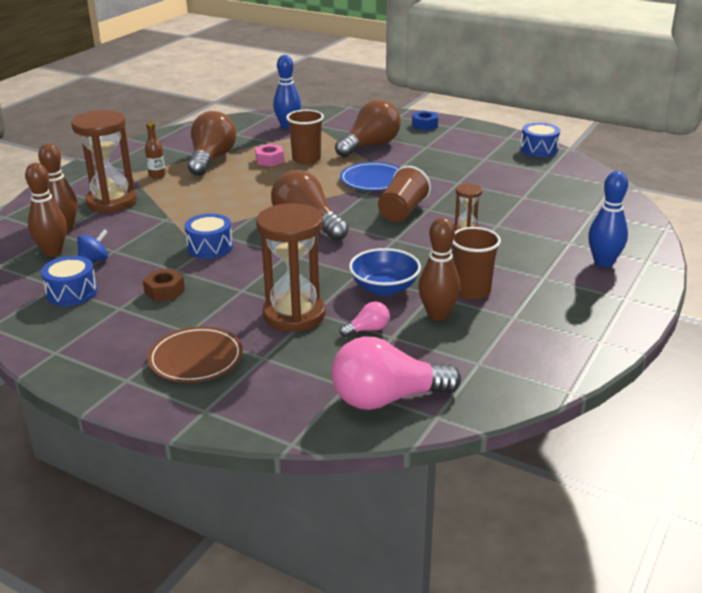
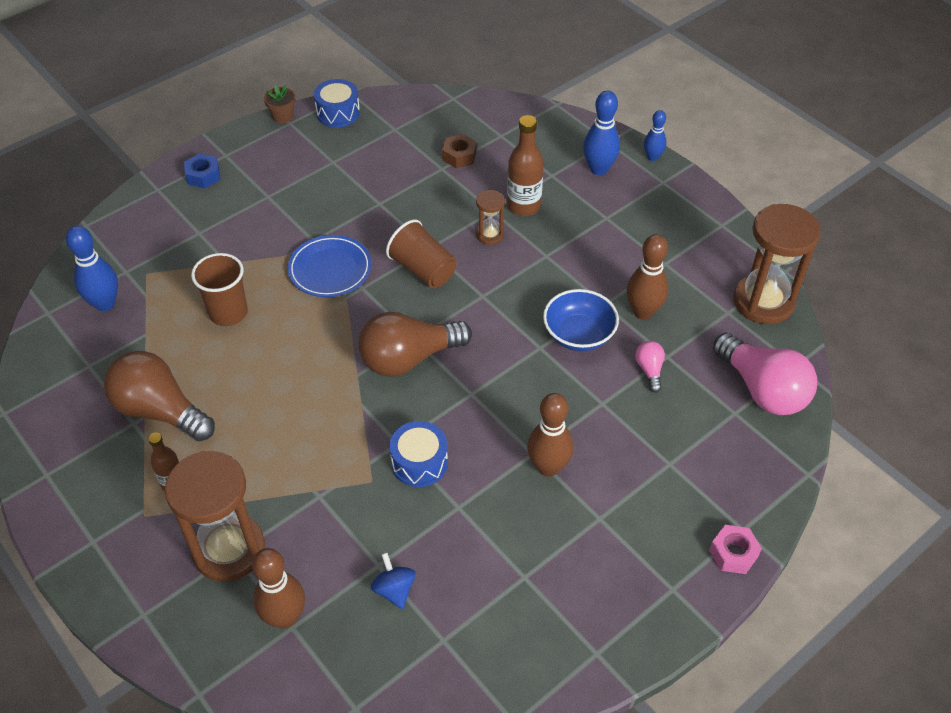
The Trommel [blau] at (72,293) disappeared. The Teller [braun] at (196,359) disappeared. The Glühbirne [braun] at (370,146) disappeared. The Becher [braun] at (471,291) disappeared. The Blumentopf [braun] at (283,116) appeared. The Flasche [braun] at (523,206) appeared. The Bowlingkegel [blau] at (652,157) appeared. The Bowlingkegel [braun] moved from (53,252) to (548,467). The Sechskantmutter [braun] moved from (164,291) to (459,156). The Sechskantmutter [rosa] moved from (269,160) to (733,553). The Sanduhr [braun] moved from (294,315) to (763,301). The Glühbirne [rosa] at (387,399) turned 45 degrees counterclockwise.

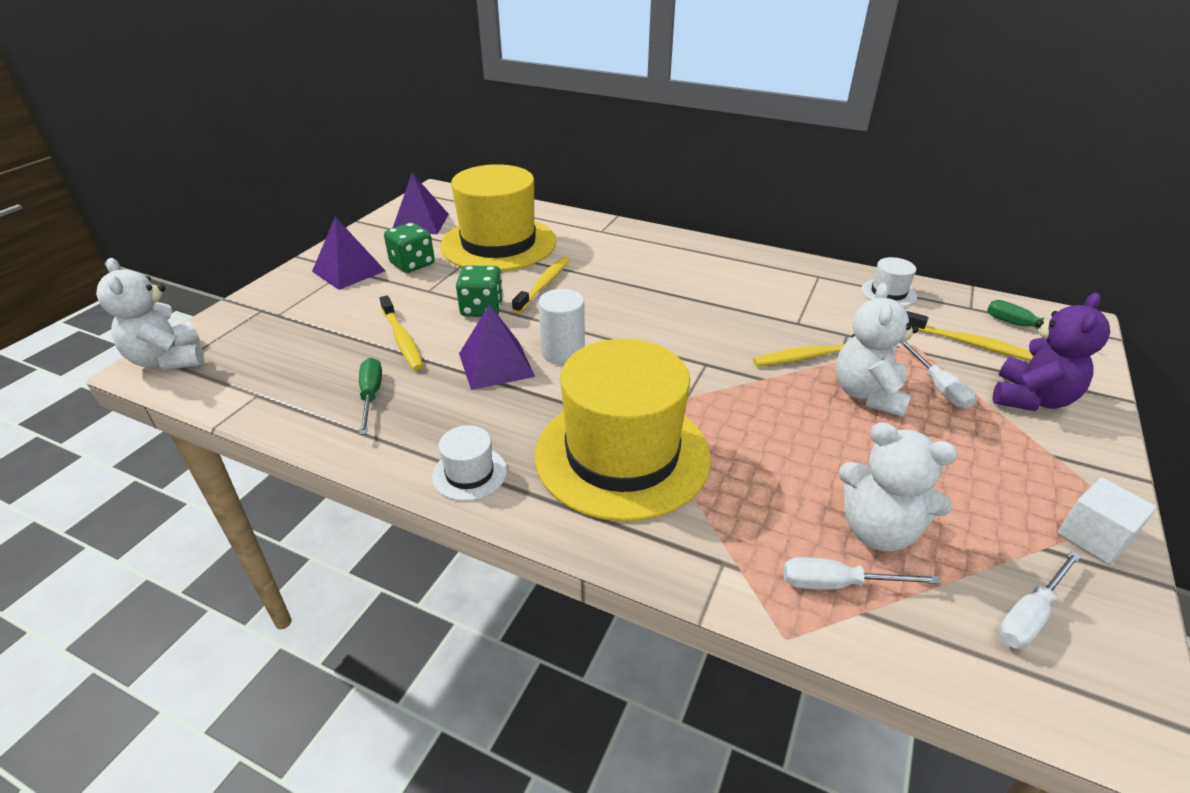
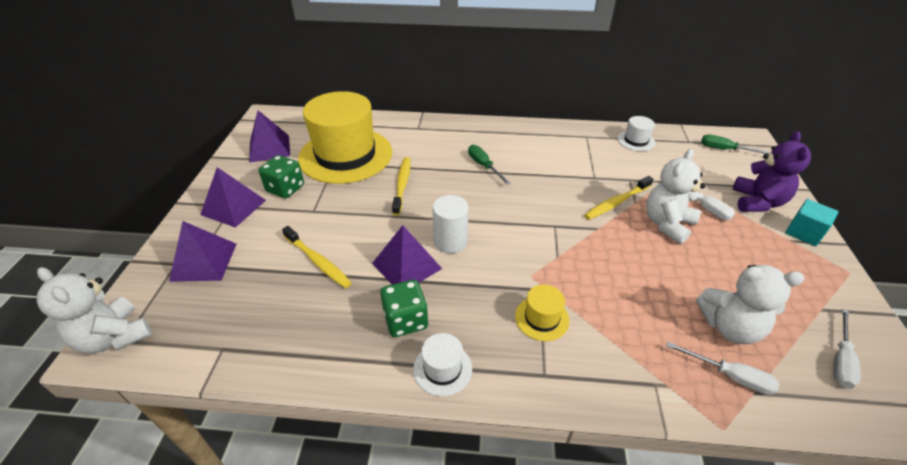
The Zahnbürste [gelb] at (969,344) disappeared. The Kubus [weiß] at (1093,537) disappeared. The Pyramide [lila] at (204,261) appeared. The Kubus [türkis] at (804,232) appeared. The Schraubenzieher [grün] moved from (371,395) to (484,166). The Spielwürfel [grün] moved from (482,309) to (406,320). The Schraubenzieher [weiß] at (838,584) turned 135 degrees counterclockwise. The Teddybär [weiß] at (867,394) turned 45 degrees clockwise. The Hut [gelb] at (622,455) changed to 0.41 times the size.

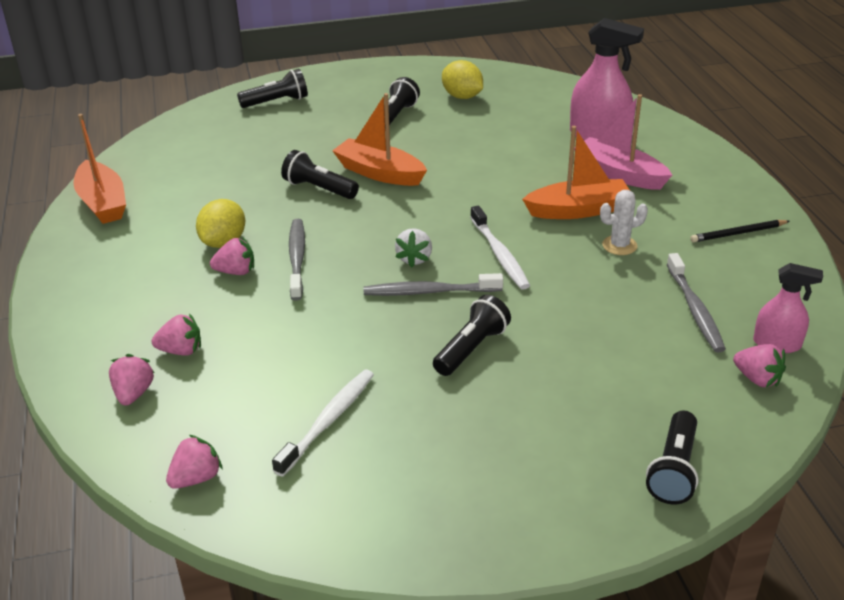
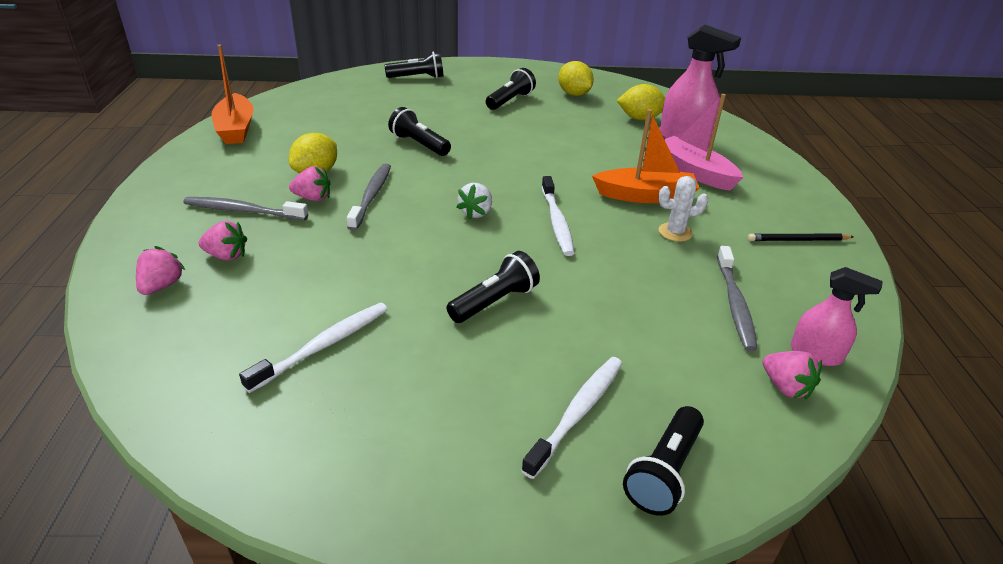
The Erdbeere [rosa] at (196,478) disappeared. The Boot [orange] at (379,173) disappeared. The Zahnbürste [weiß] at (577,413) appeared. The Zitrone [gelb] at (640,118) appeared. The Zahnbürste [grau] moved from (430,292) to (243,211).

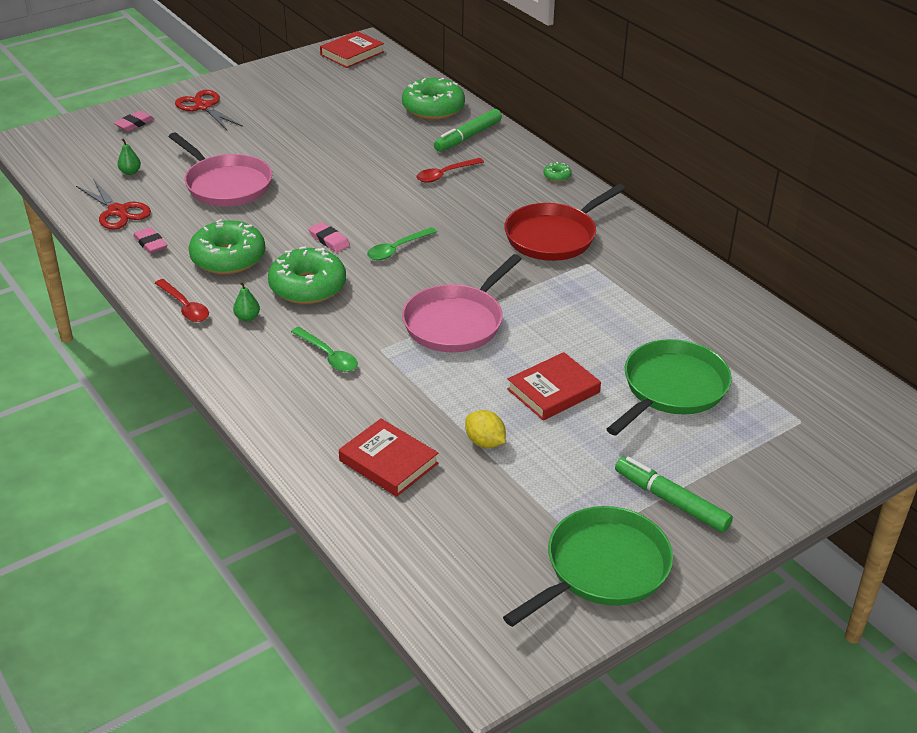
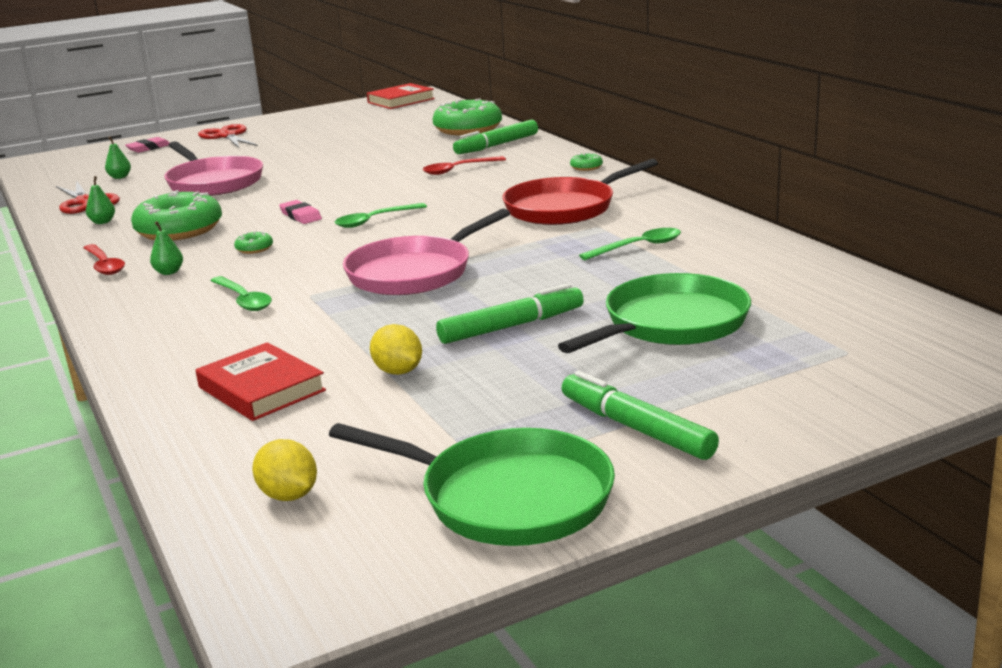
The Zitrone [gelb] at (288,495) appeared. The Löffel [grün] at (638,247) appeared. The Radiergummi [rosa] at (150,243) was replaced by the Birne [grün] at (102,222). The Buch [rot] at (553,391) was replaced by the Filzstift [grün] at (510,326). The Pfanne [grün] at (602,568) turned 60 degrees clockwise. The Donut [grün] at (308,286) changed to 0.41 times the size.

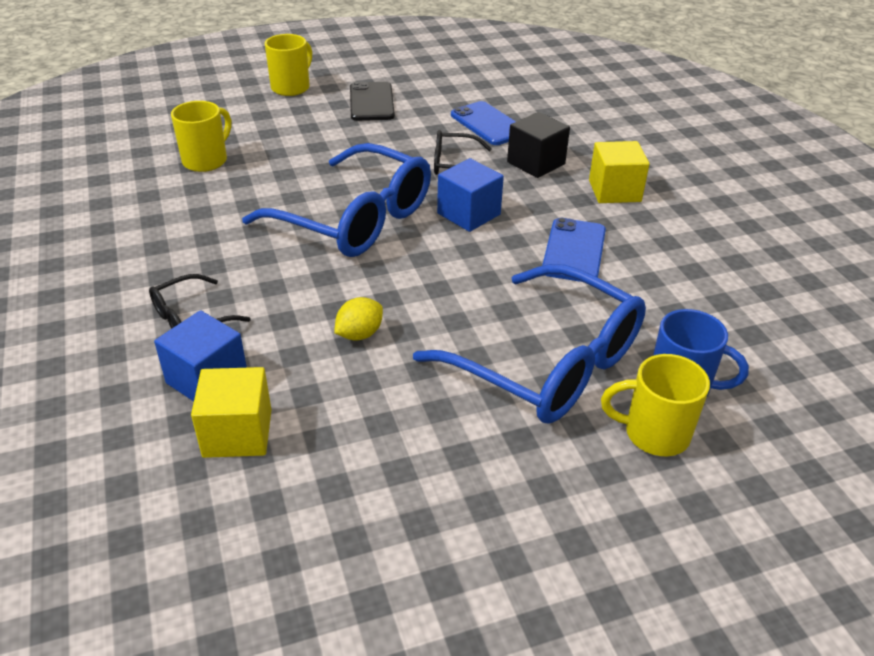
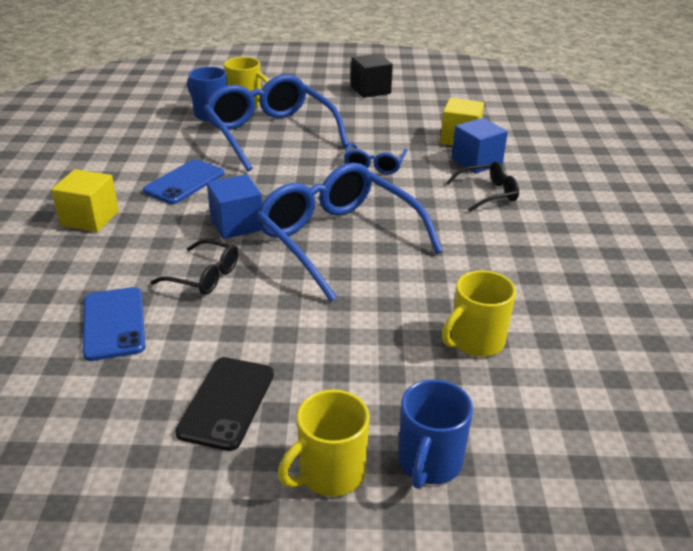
The Tasse [blau] at (429,463) appeared. The Kubus [schwarz] moved from (536,163) to (370,90). The Zitrone [gelb] at (359,334) was replaced by the Brille [blau] at (374,165).

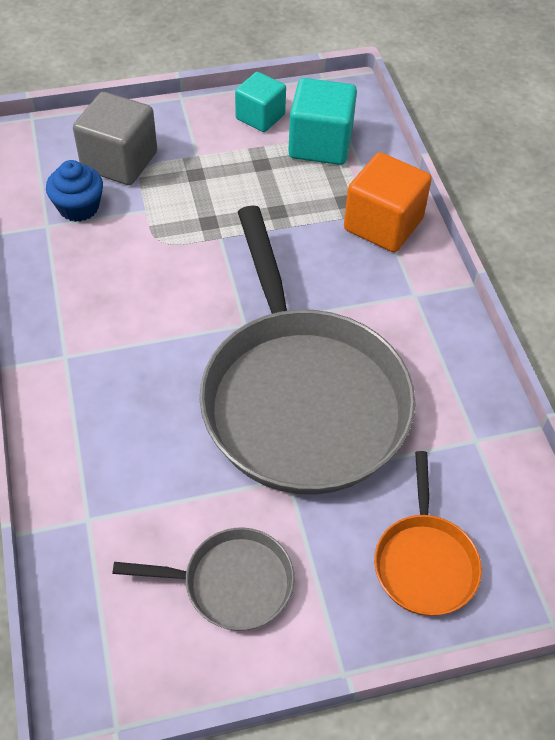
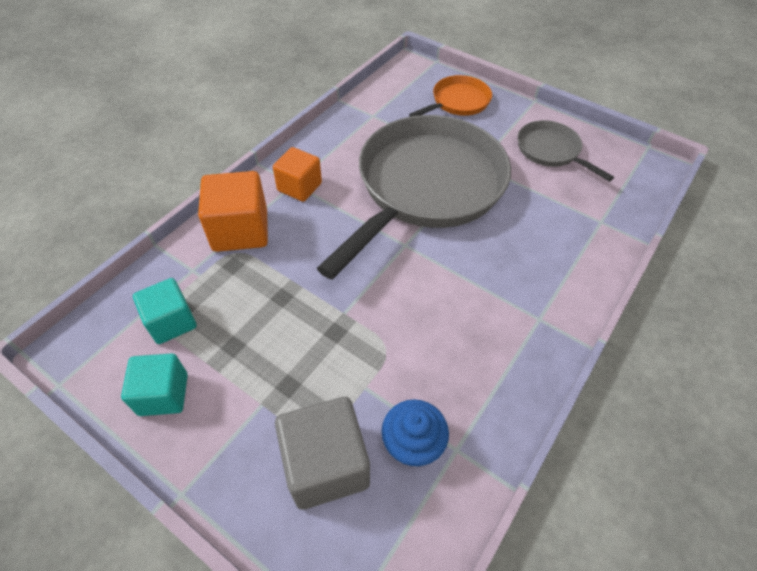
The Kubus [orange] at (299,187) appeared. The Kubus [türkis] at (320,144) changed to 0.66 times the size.

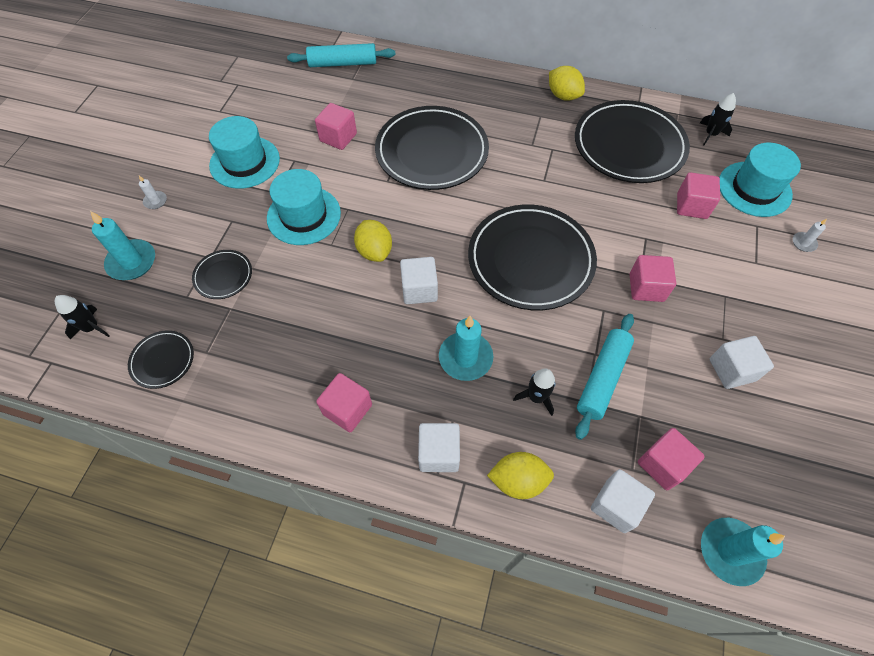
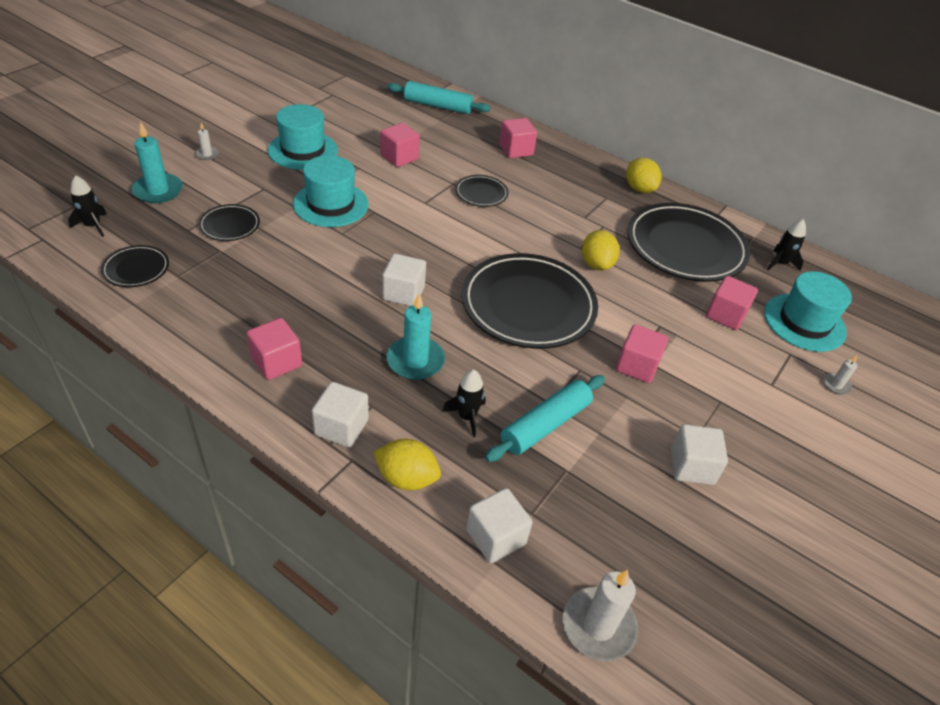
The Zitrone [gelb] moved from (374,251) to (596,264). The Kubus [rosa] moved from (663,464) to (516,150). The Kerze [türkis] at (730,551) became the Kerze [weiß] at (598,626). The Teller [schwarz] at (432,152) changed to 0.46 times the size.

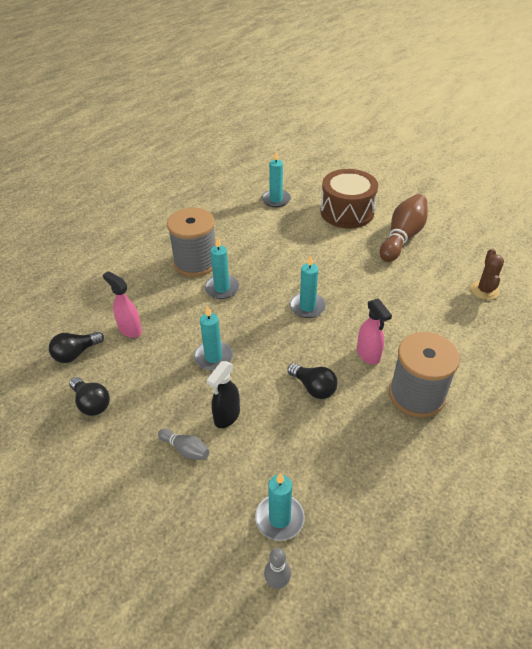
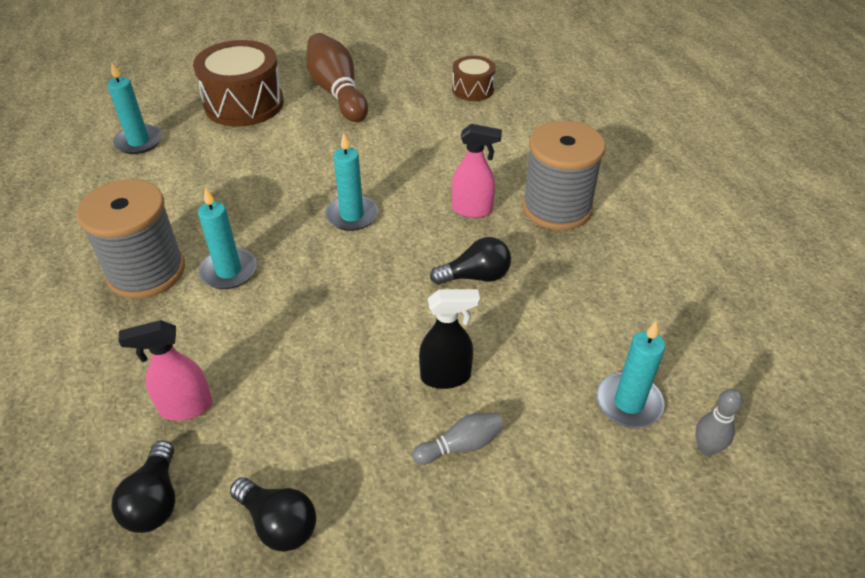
The Kerze [türkis] at (213,357) disappeared. The Kaktus [braun] at (484,290) was replaced by the Trommel [braun] at (473,89). The Glühbirne [schwarz] at (91,403) turned 45 degrees clockwise. The Sprühflasche [schwarz] at (226,417) turned 75 degrees counterclockwise.

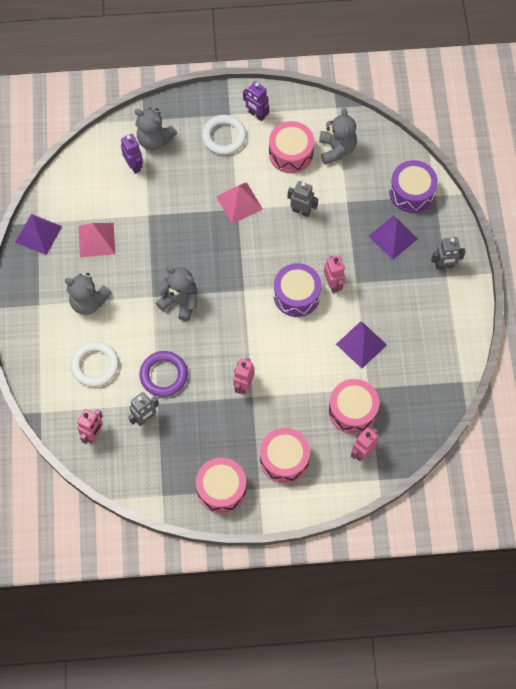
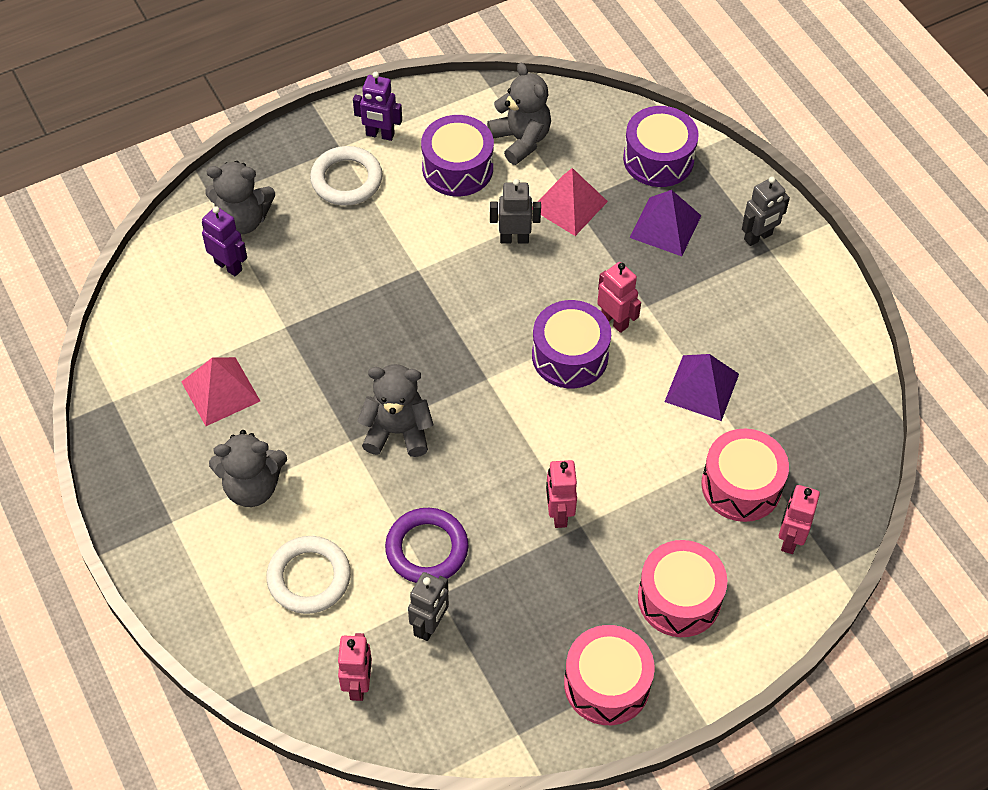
The Pyramide [lila] at (38,234) disappeared. The Pyramide [rosa] moved from (239,203) to (569,205). The Trommel [rosa] at (291,153) became the Trommel [lila] at (457,168).

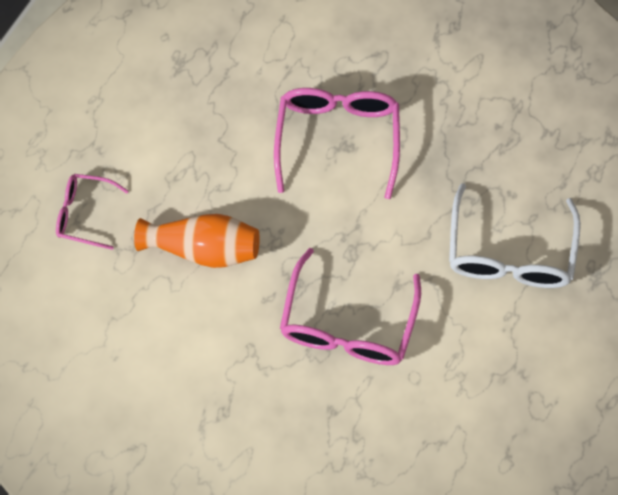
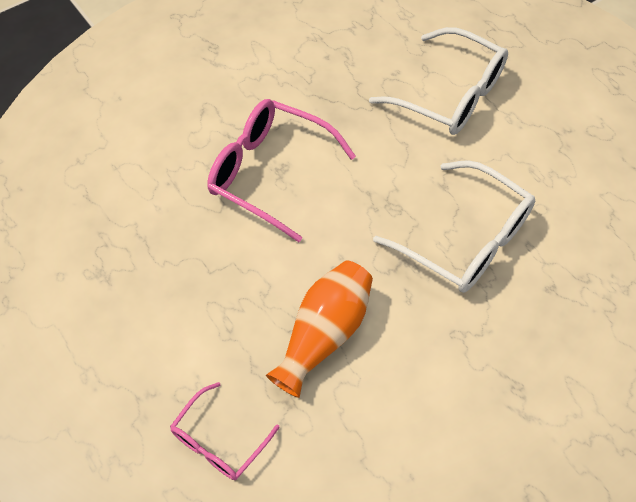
The Brille [rosa] at (347,325) became the Brille [weiß] at (466,240).

